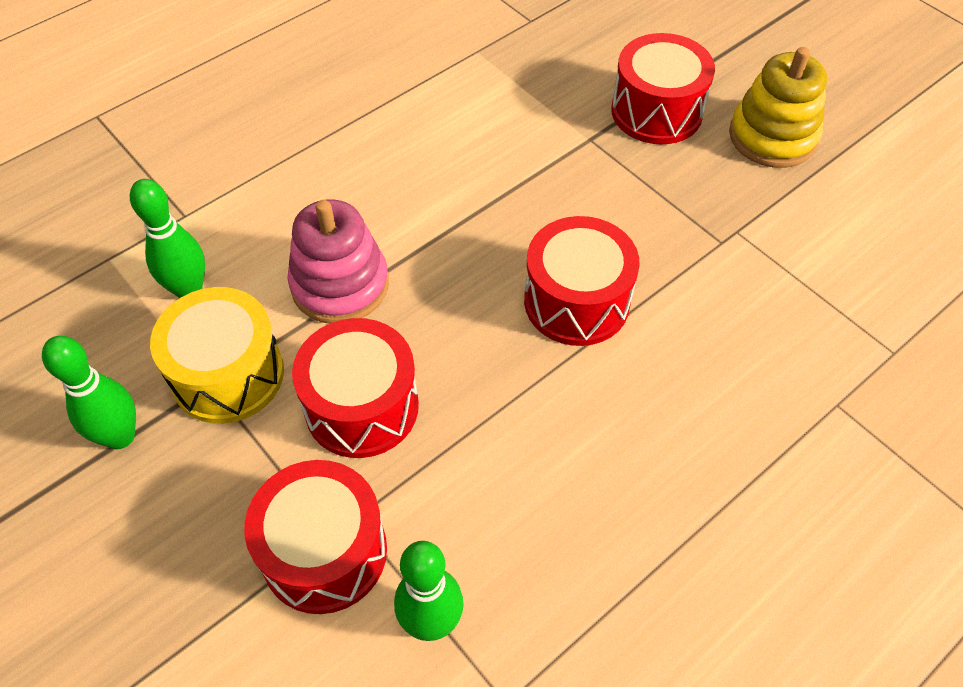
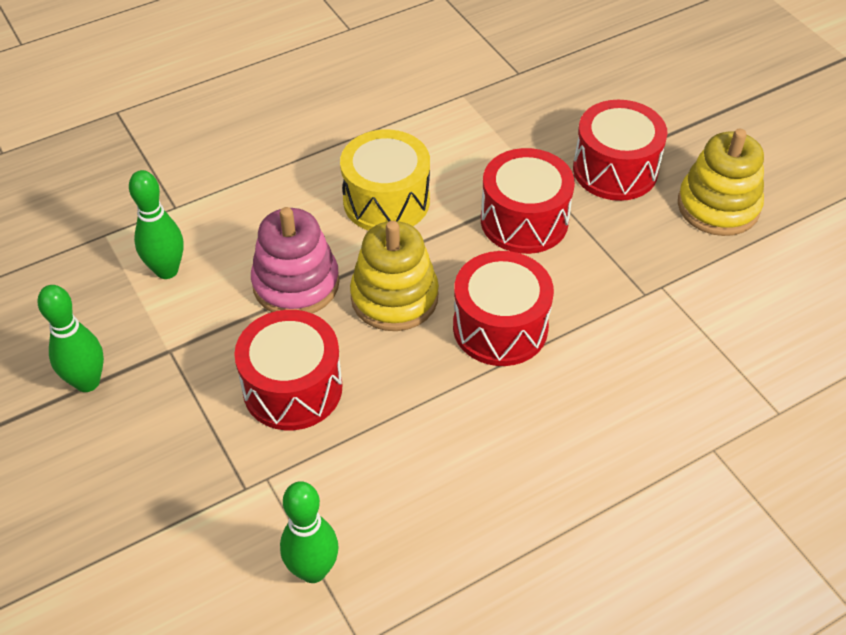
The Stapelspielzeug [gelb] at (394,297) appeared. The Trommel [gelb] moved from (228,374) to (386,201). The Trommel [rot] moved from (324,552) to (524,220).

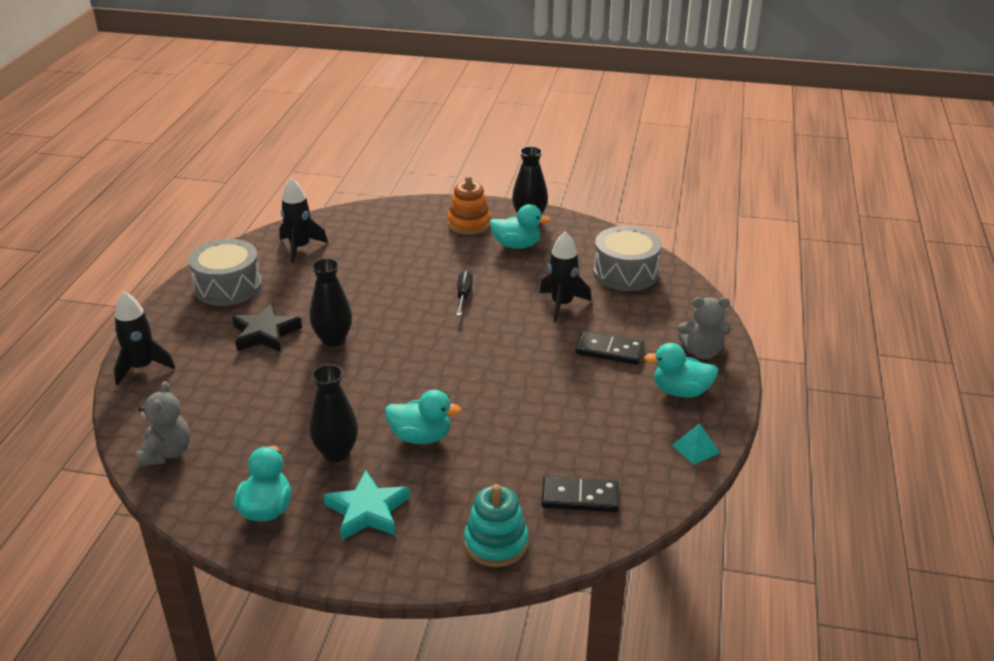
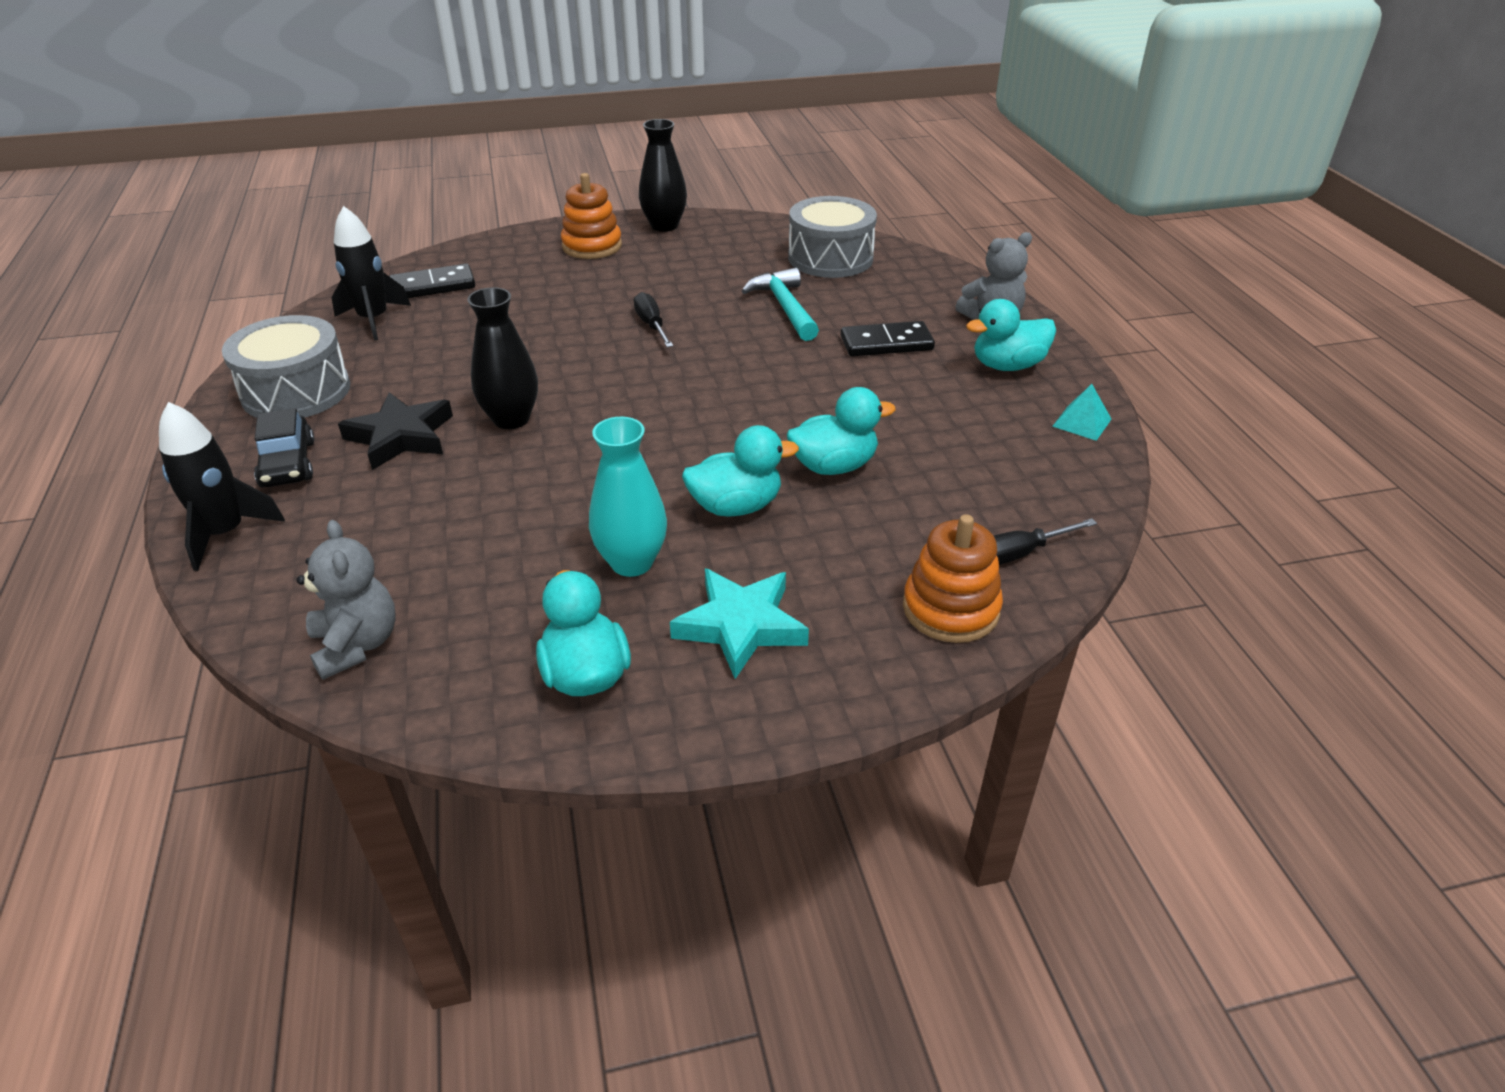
The Auto [schwarz] at (288,464) appeared. The Schraubenzieher [schwarz] at (1019,554) appeared. The Ente [türkis] moved from (517,245) to (834,466). The Dominostein [schwarz] moved from (580,497) to (433,286). The Rakete [schwarz] at (562,304) was replaced by the Hammer [türkis] at (785,307). The Vase [schwarz] at (336,453) became the Vase [türkis] at (632,562). The Stapelspielzeug [türkis] at (496,543) became the Stapelspielzeug [orange] at (950,609).

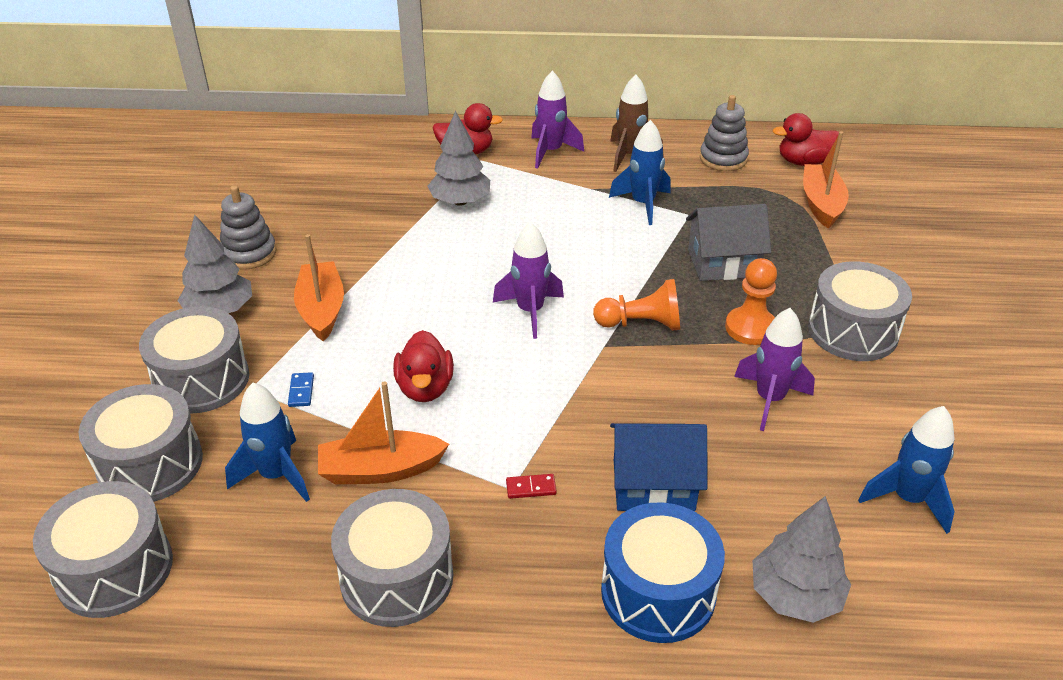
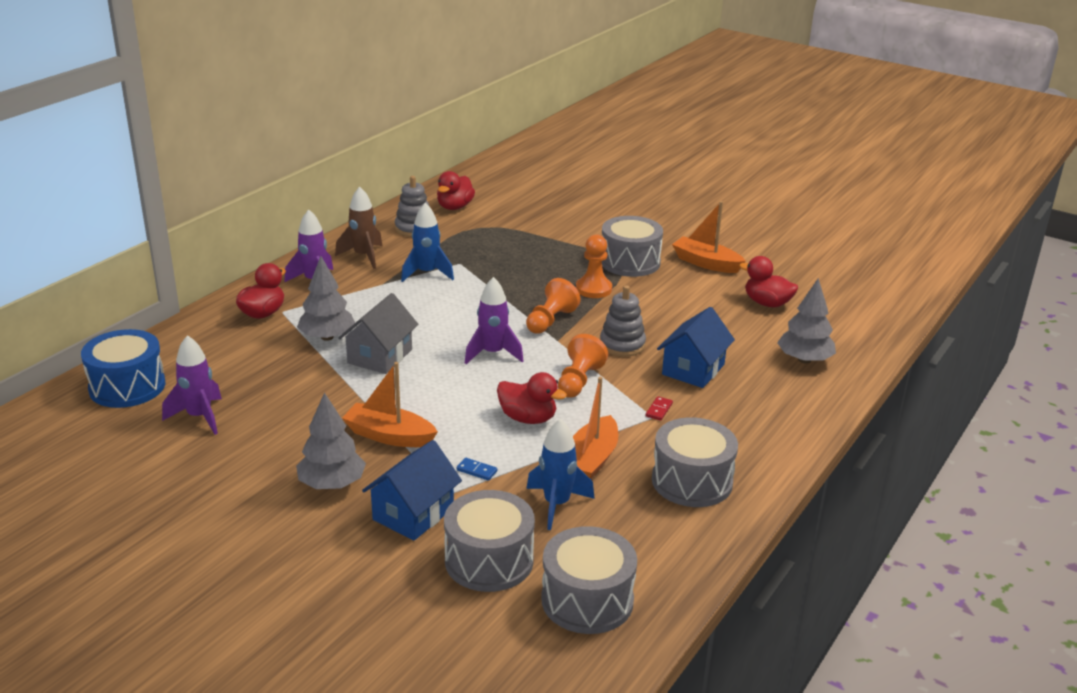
The Bauer [orange] at (579,381) appeared. The Stapelspielzeug [grau] moved from (249,253) to (622,345). The Trommel [blau] moved from (658,592) to (127,387). The Haus [grau] moved from (723,263) to (380,356). The Rakete [lila] moved from (769,399) to (199,417). The Boot [orange] moved from (821,204) to (706,263). The Trommel [grau] at (201,380) was replaced by the Haus [blau] at (413,514). The Rakete [blau] at (907,499) was replaced by the Ente [rot] at (767,303).

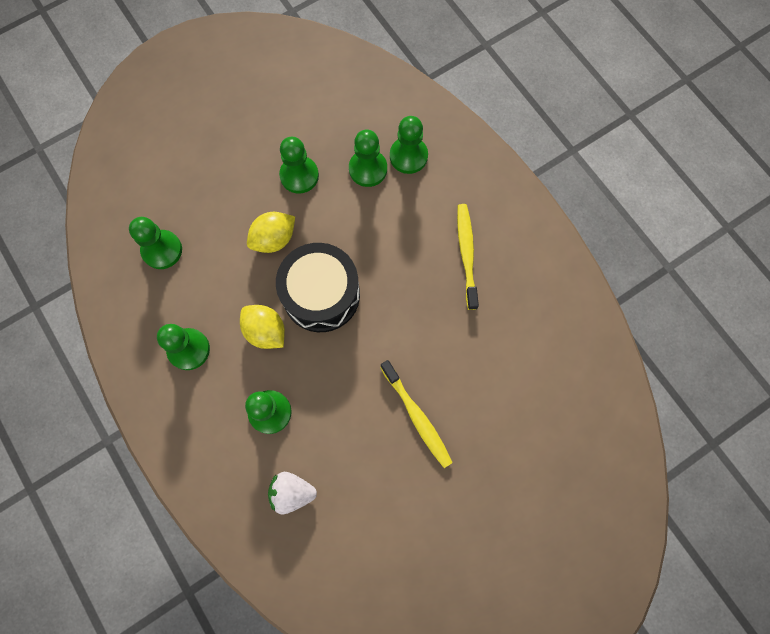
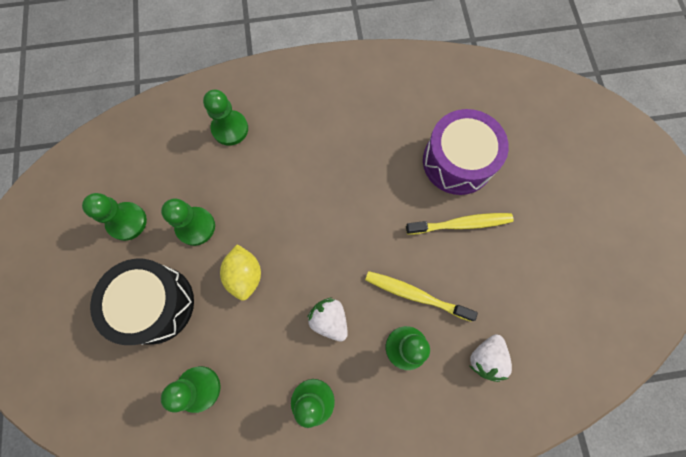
The Trommel [lila] at (457,161) appeared. The Trommel [schwarz] moved from (321,295) to (155,304). The Bauer [grün] moved from (368,169) to (127,222). The Zahnbürste [gelb] moved from (466,254) to (415,295). The Zitrone [gelb] at (266,331) was replaced by the Erdbeere [weiß] at (329,320).

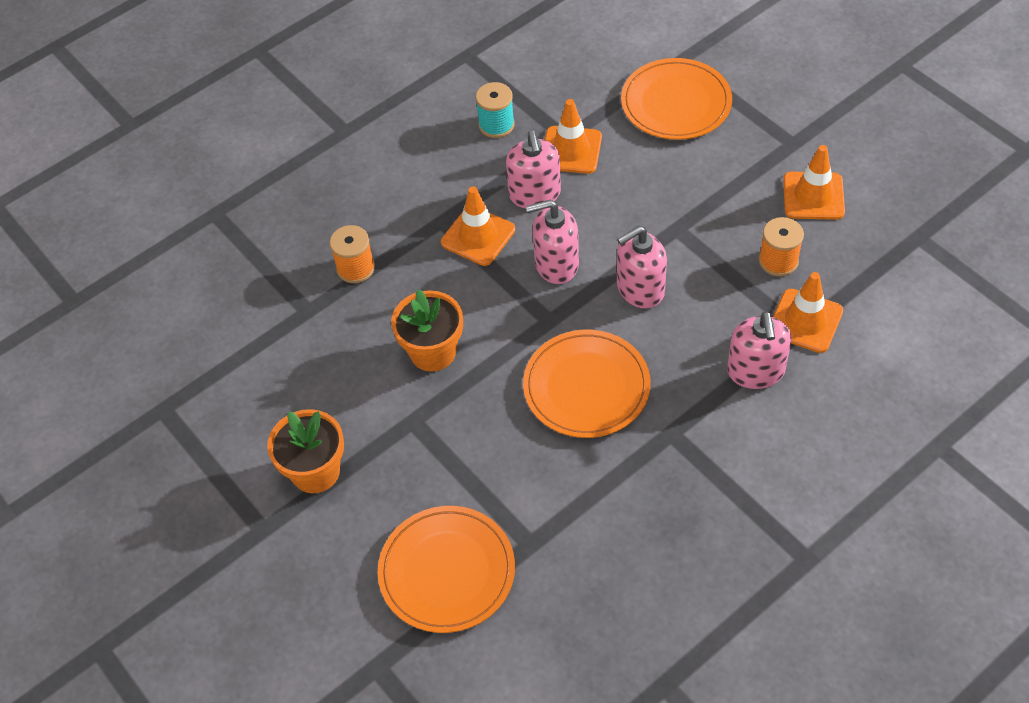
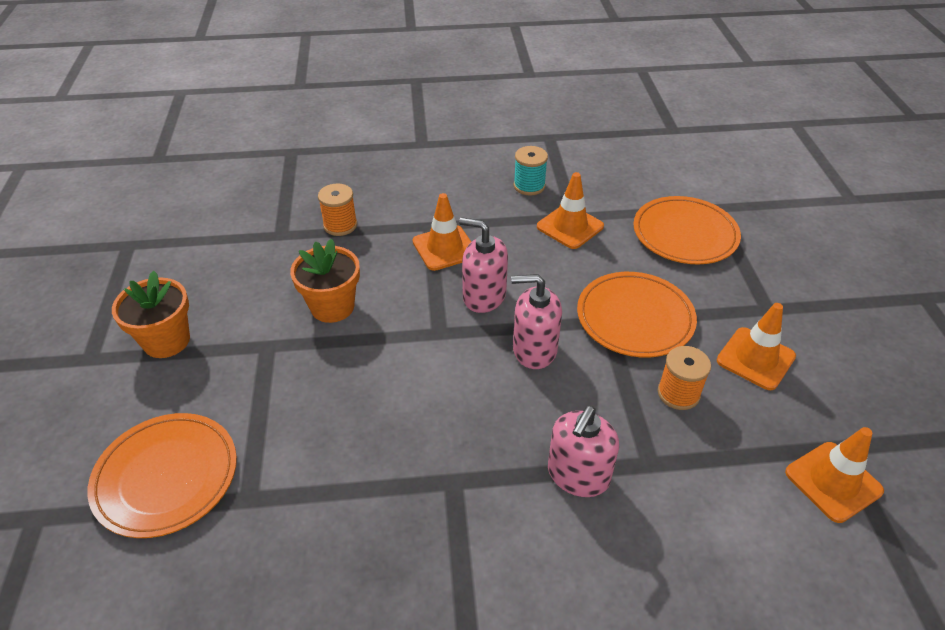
The Seifenspender [rosa] at (535,194) disappeared. The Teller [orange] moved from (586,387) to (635,318). The Leitkegel [orange] moved from (805,321) to (833,481).

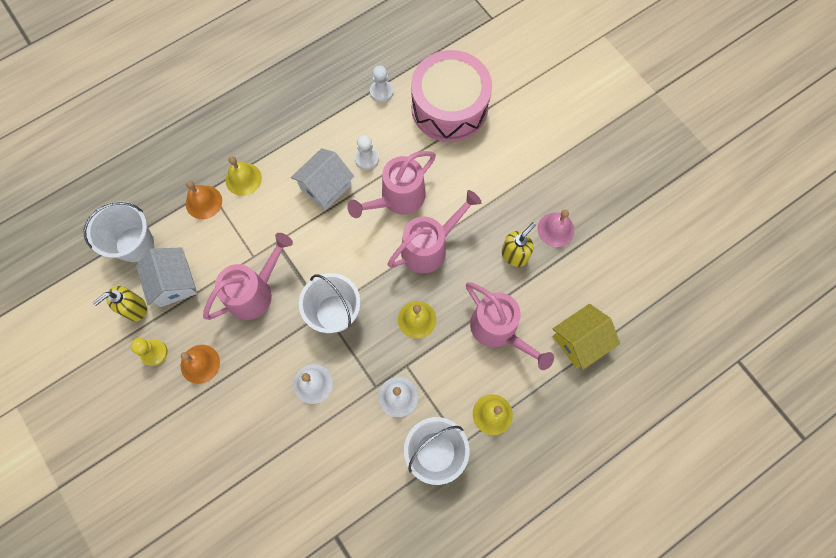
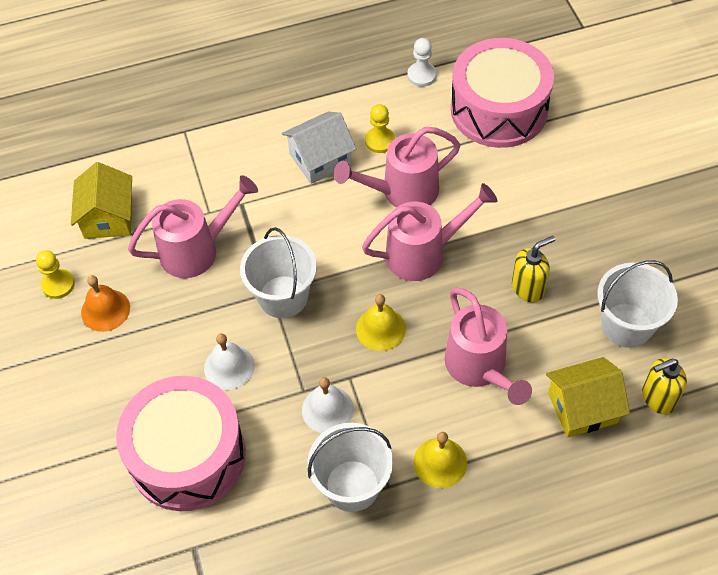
The Glocke [orange] at (204,202) disappeared. The Glocke [gelb] at (243,179) disappeared. The Glocke [rosa] at (555,229) disappeared. The Trommel [rosa] at (187,455) appeared. The Eimer [weiß] moved from (135,244) to (626,325). The Seifenspender [gelb] moved from (134,308) to (658,398). The Haus [weiß] at (174,283) became the Haus [gelb] at (108,217). The Bauer [weiß] at (367,158) became the Bauer [gelb] at (380,141).

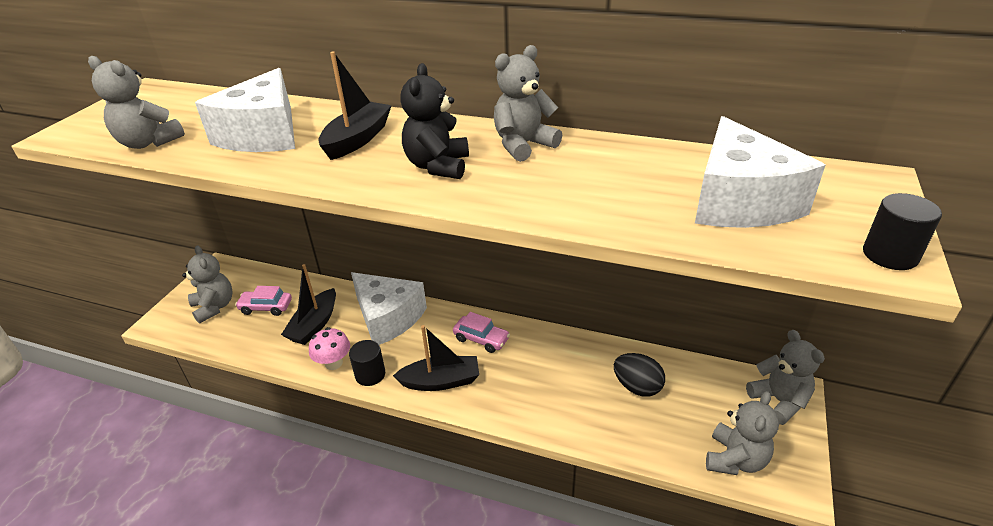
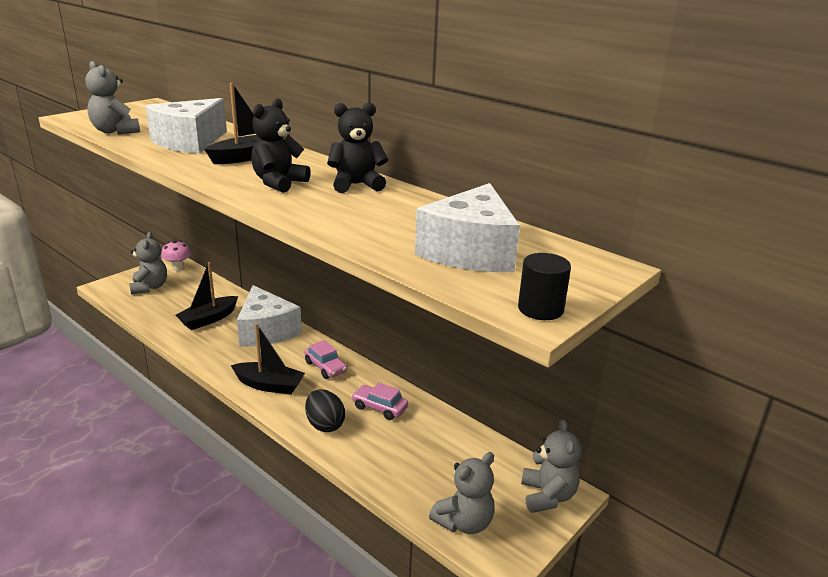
The Vollzylinder [schwarz] at (370,374) disappeared. The Auto [rosa] moved from (266,307) to (379,408). The Pilz [rosa] moved from (334,363) to (178,268). The Ei [schwarz] moved from (637,387) to (325,425). The Teddybär [grau] at (523,145) became the Teddybär [schwarz] at (356,185).

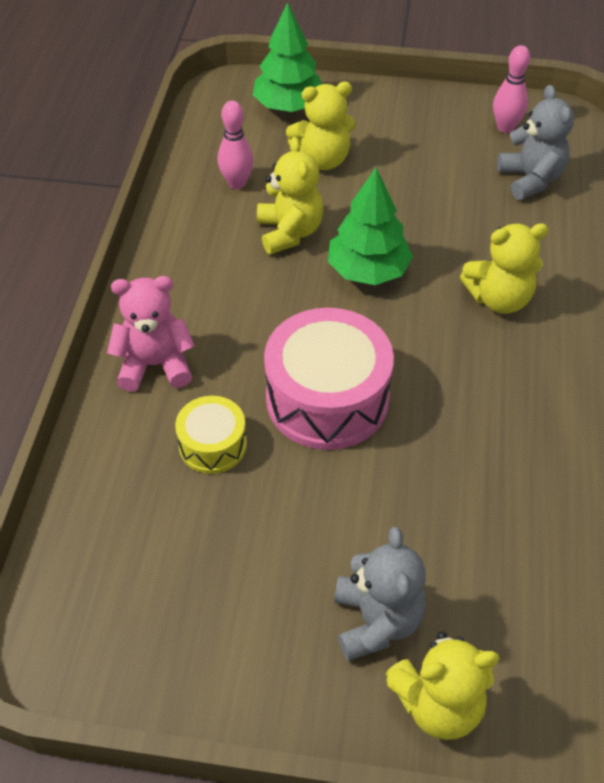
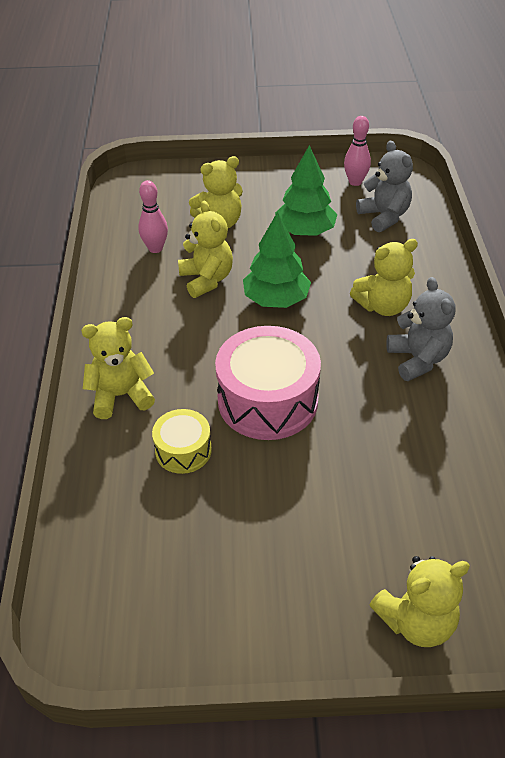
The Baum [grün] moved from (288,106) to (305,231). The Teddybär [grau] moved from (376,621) to (417,359). The Teddybär [rosa] at (155,365) became the Teddybär [gelb] at (121,395).

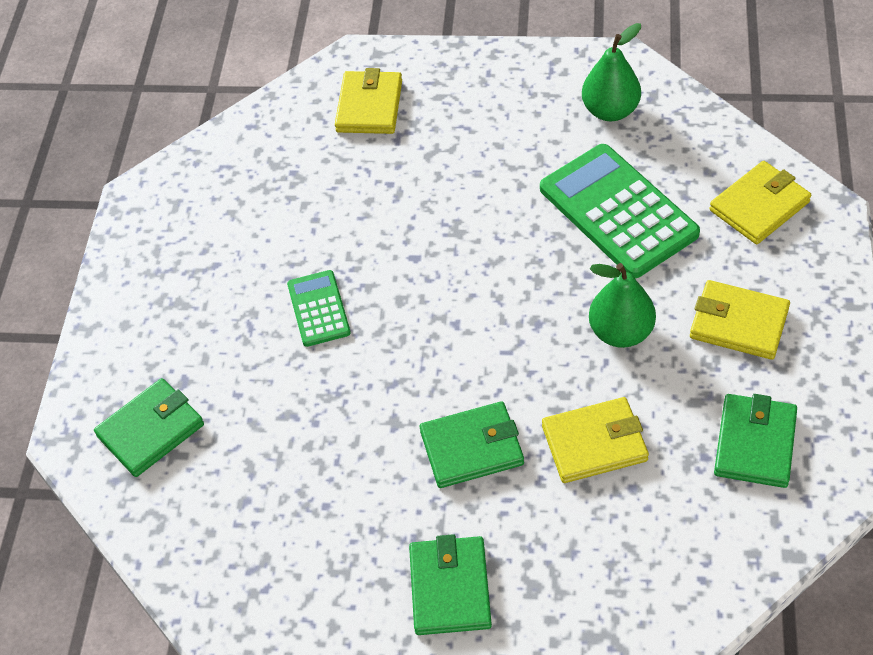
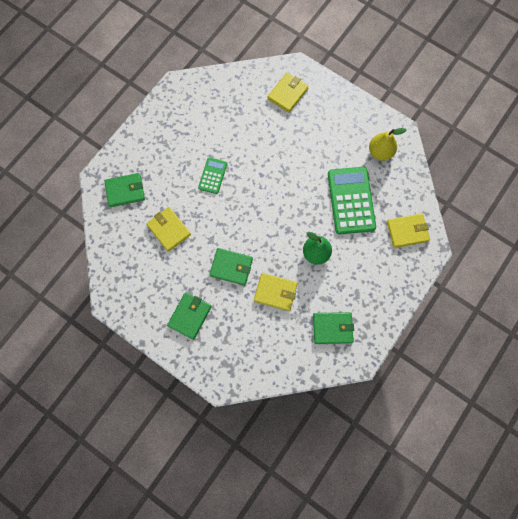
The Geldbörse [gelb] moved from (738,323) to (169,230). The Birne [grün] at (610,110) became the Birne [gelb] at (380,152). The Geldbörse [grün] at (755,443) turned 45 degrees clockwise.

